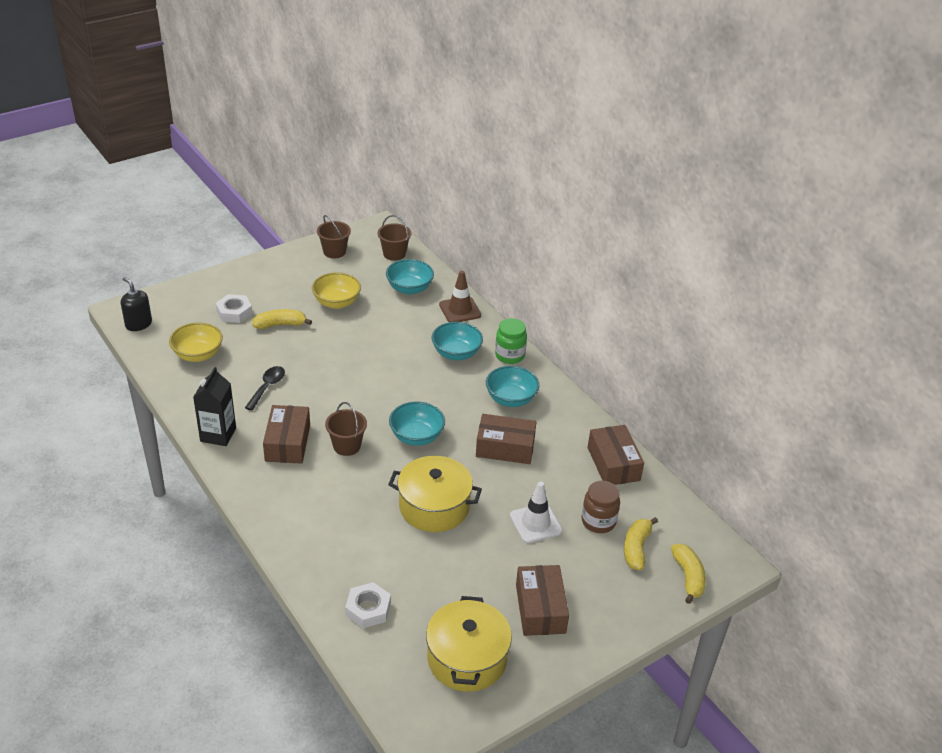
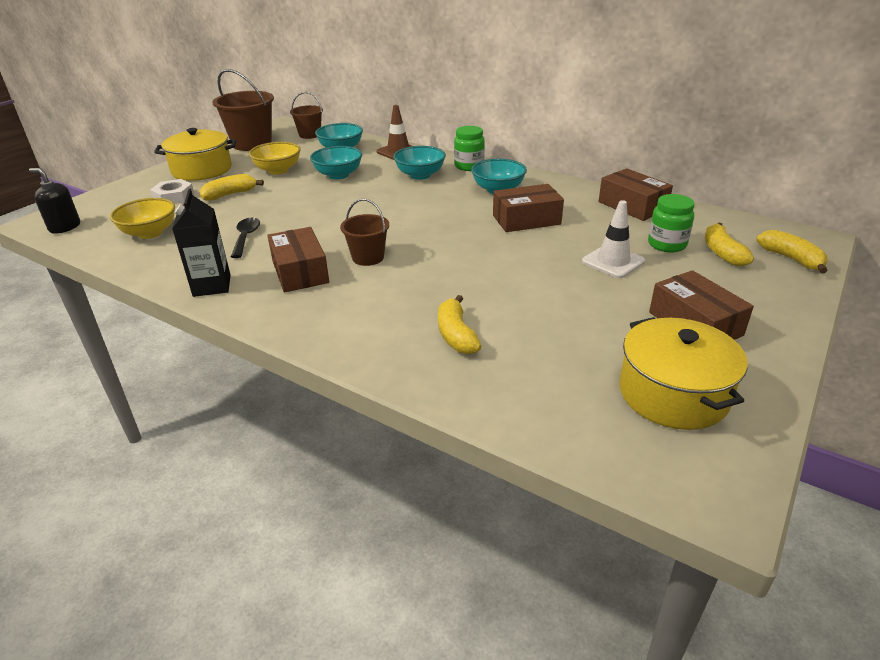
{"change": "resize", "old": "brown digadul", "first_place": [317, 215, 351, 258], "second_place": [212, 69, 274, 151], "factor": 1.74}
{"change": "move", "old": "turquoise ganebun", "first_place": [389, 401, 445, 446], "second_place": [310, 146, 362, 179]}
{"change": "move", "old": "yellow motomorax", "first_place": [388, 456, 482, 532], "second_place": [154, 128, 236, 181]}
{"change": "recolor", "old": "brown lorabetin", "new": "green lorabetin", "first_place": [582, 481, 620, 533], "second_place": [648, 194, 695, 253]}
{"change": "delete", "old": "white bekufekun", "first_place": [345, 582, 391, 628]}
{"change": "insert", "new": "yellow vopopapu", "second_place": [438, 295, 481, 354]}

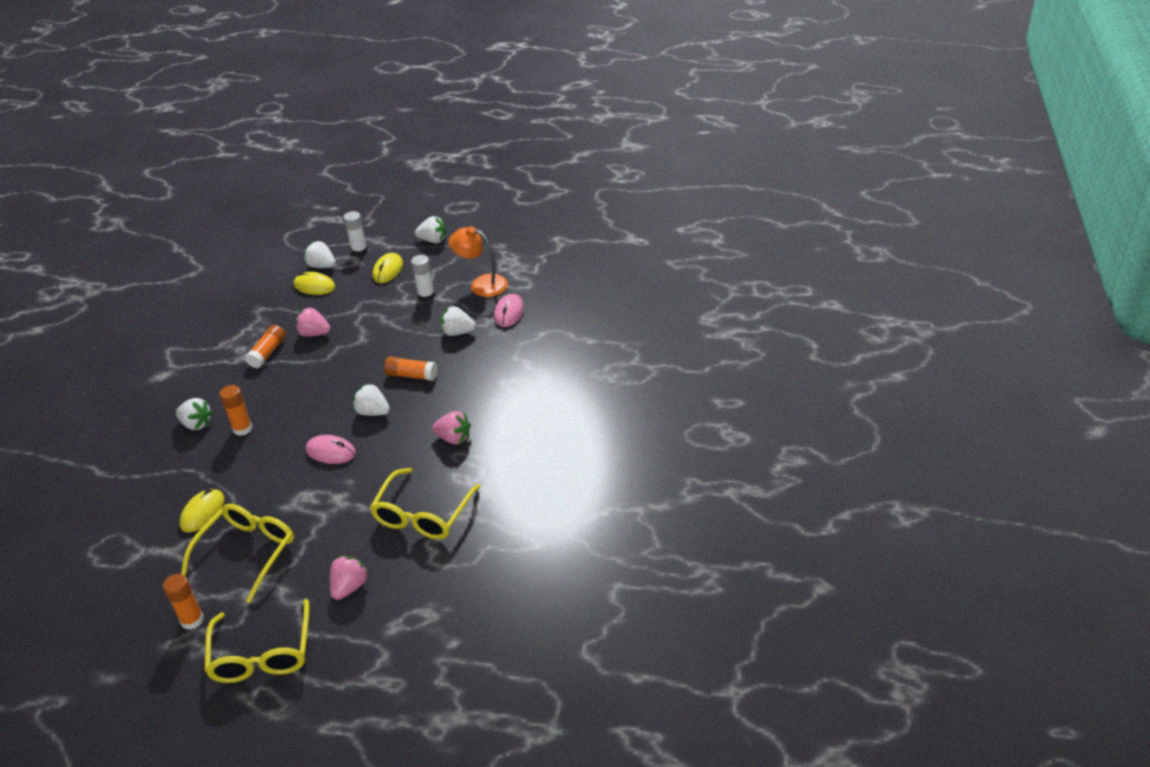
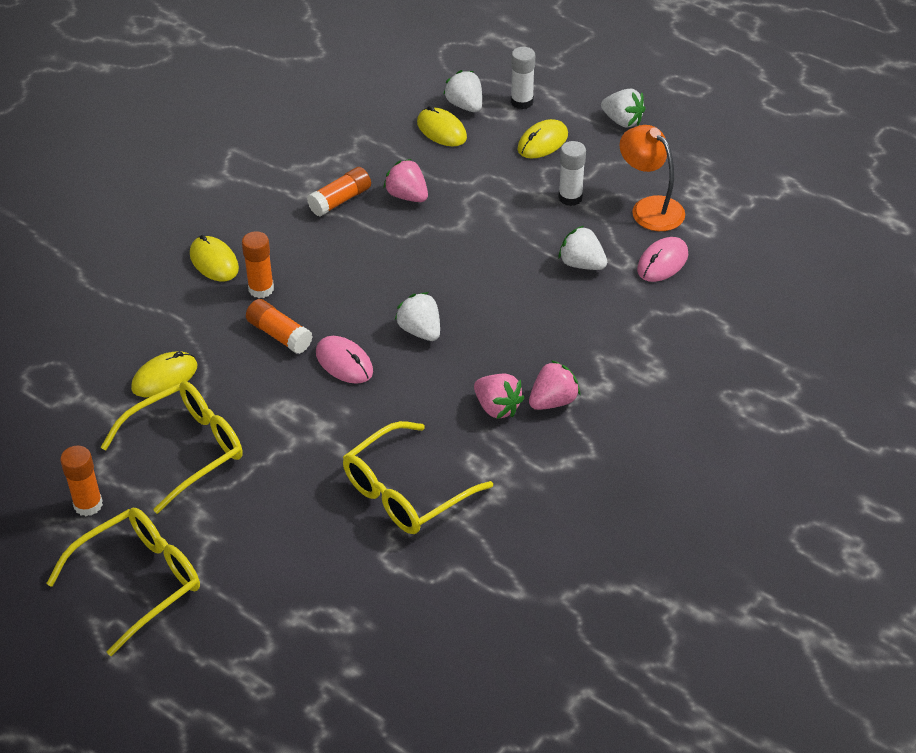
{"change": "move", "old": "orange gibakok", "first_place": [384, 356, 437, 381], "second_place": [246, 299, 313, 354]}
{"change": "replace", "old": "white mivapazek", "new": "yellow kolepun", "first_place": [176, 398, 213, 430], "second_place": [190, 235, 239, 281]}
{"change": "move", "old": "pink mivapazek", "first_place": [330, 556, 370, 600], "second_place": [529, 360, 581, 410]}
{"change": "rotate", "old": "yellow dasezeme", "first_place": [204, 599, 310, 683], "second_place": [46, 508, 200, 656], "degrees": -150}

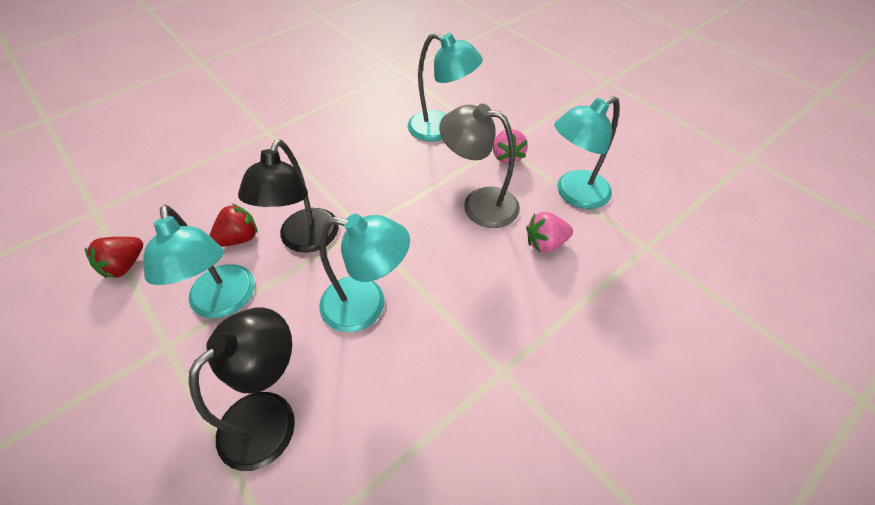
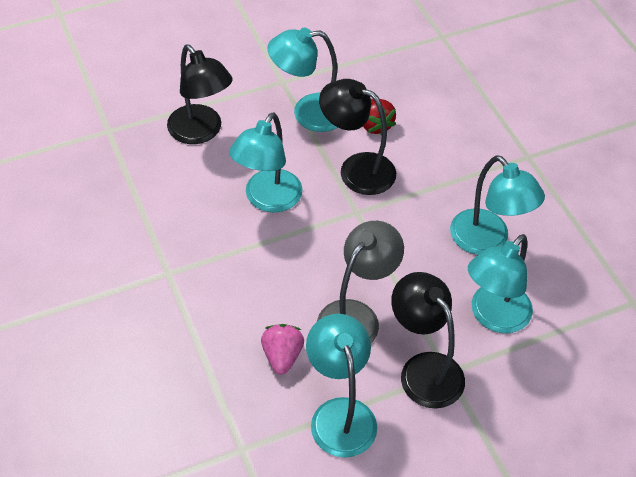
{"change": "replace", "old": "pink mivapazek", "new": "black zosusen", "first_place": [493, 129, 528, 164], "second_place": [391, 272, 465, 409]}
{"change": "delete", "old": "red mivapazek", "first_place": [85, 237, 143, 278]}
{"change": "insert", "new": "turquoise zosusen", "second_place": [450, 155, 545, 255]}

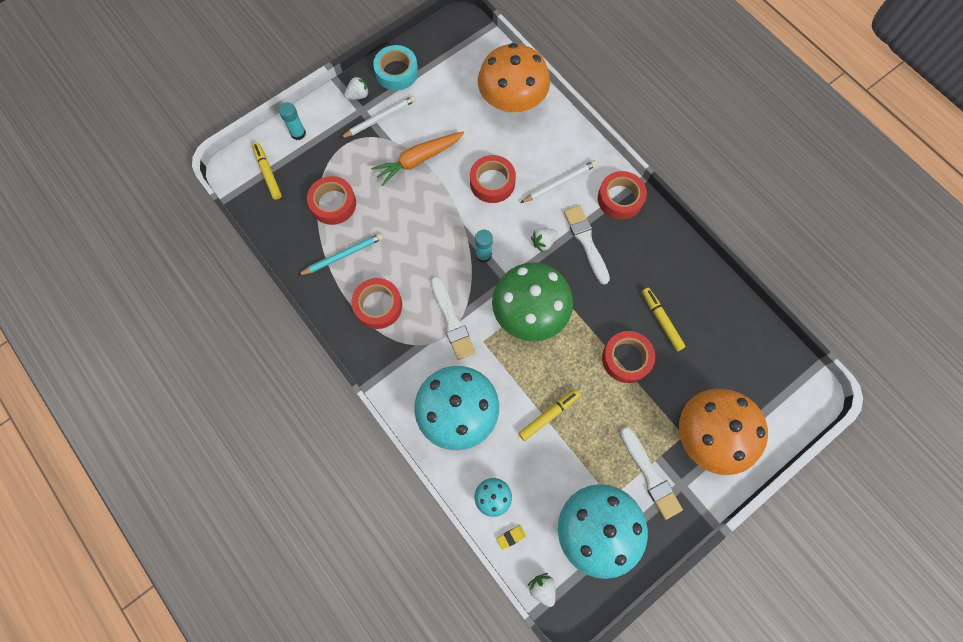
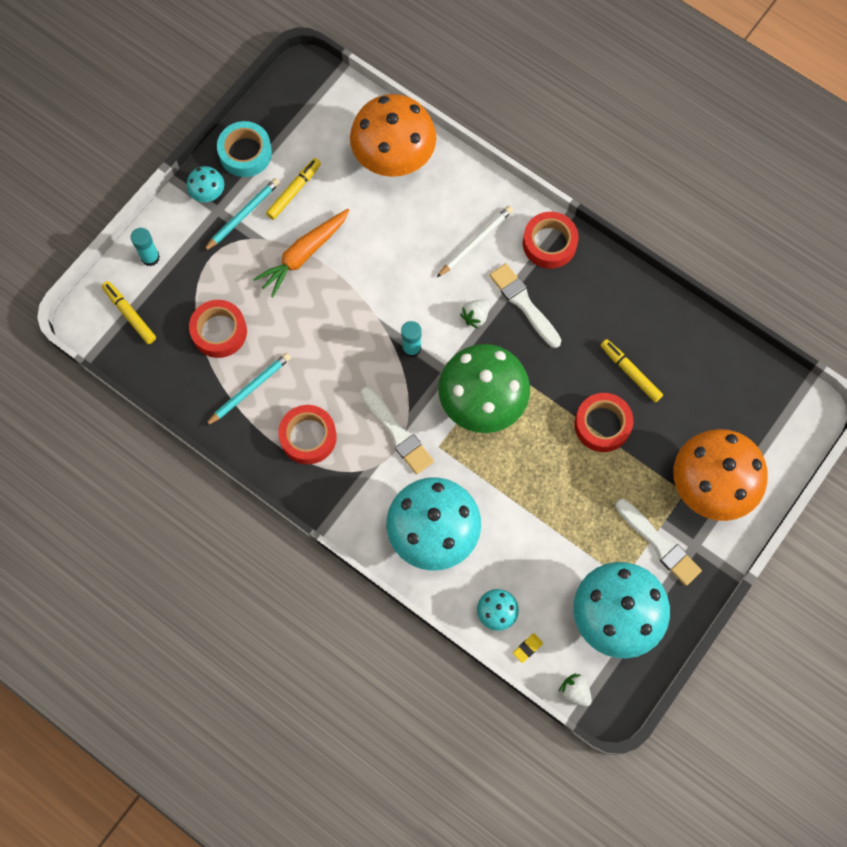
{"change": "replace", "old": "white mivapazek", "new": "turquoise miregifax", "first_place": [344, 75, 369, 100], "second_place": [187, 166, 224, 202]}
{"change": "recolor", "old": "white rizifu", "new": "turquoise rizifu", "first_place": [341, 95, 416, 138], "second_place": [203, 178, 280, 252]}
{"change": "delete", "old": "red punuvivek", "first_place": [470, 155, 516, 203]}
{"change": "move", "old": "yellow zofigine", "first_place": [519, 390, 580, 441], "second_place": [266, 158, 321, 220]}

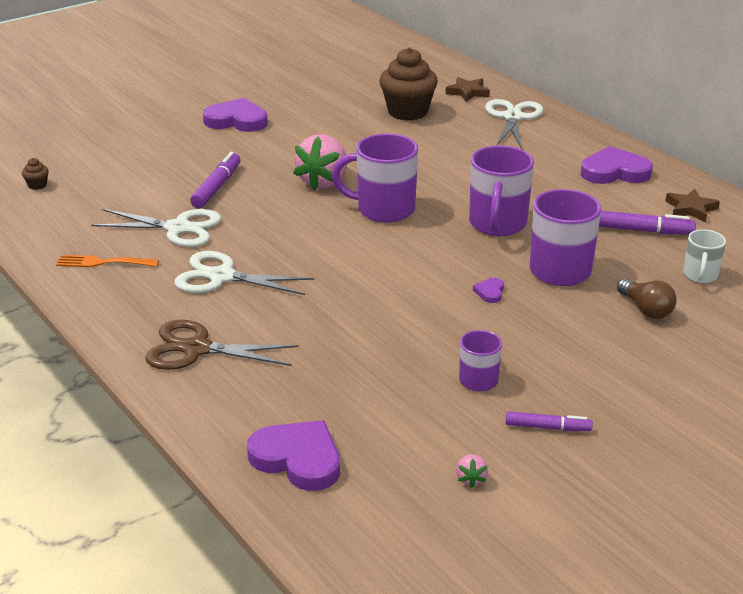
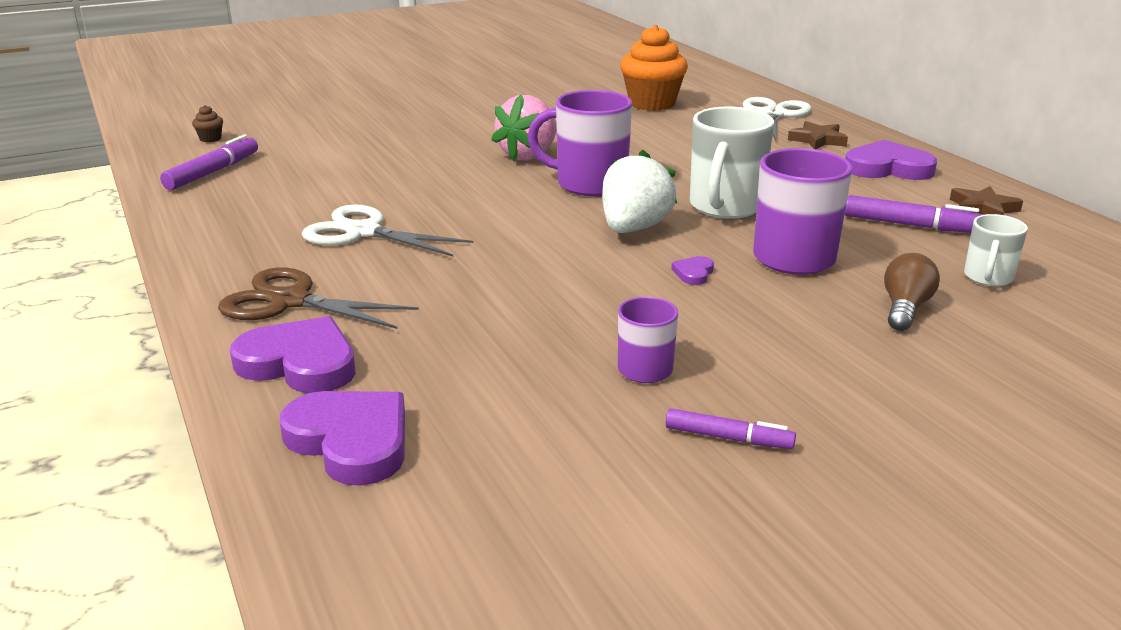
{"change": "recolor", "old": "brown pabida", "new": "orange pabida", "first_place": [379, 47, 438, 120], "second_place": [620, 25, 688, 111]}
{"change": "move", "old": "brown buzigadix", "first_place": [446, 77, 490, 102], "second_place": [788, 121, 848, 149]}
{"change": "move", "old": "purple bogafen", "first_place": [203, 98, 268, 132], "second_place": [230, 316, 356, 393]}
{"change": "recolor", "old": "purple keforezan", "new": "white keforezan", "first_place": [469, 145, 534, 236], "second_place": [690, 107, 774, 219]}
{"change": "move", "old": "purple zofigine", "first_place": [190, 152, 241, 208], "second_place": [160, 134, 258, 190]}
{"change": "delete", "old": "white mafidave", "first_place": [91, 209, 222, 247]}
{"change": "delete", "old": "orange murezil", "first_place": [56, 255, 159, 267]}
{"change": "rotate", "old": "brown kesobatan", "first_place": [617, 279, 677, 319], "second_place": [884, 253, 940, 331], "degrees": -135}
{"change": "delete", "old": "pink mivapazek", "first_place": [456, 454, 488, 488]}
{"change": "insert", "new": "white mivapazek", "second_place": [602, 150, 677, 233]}

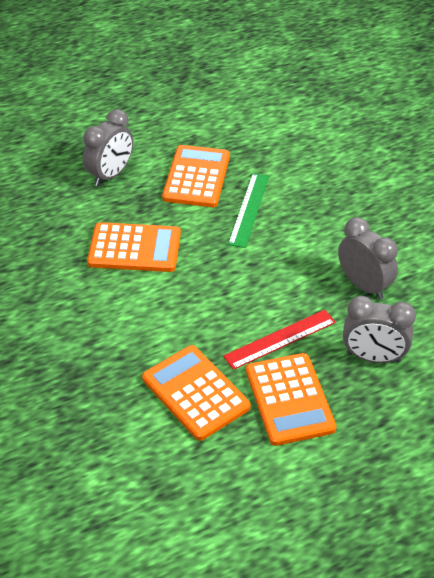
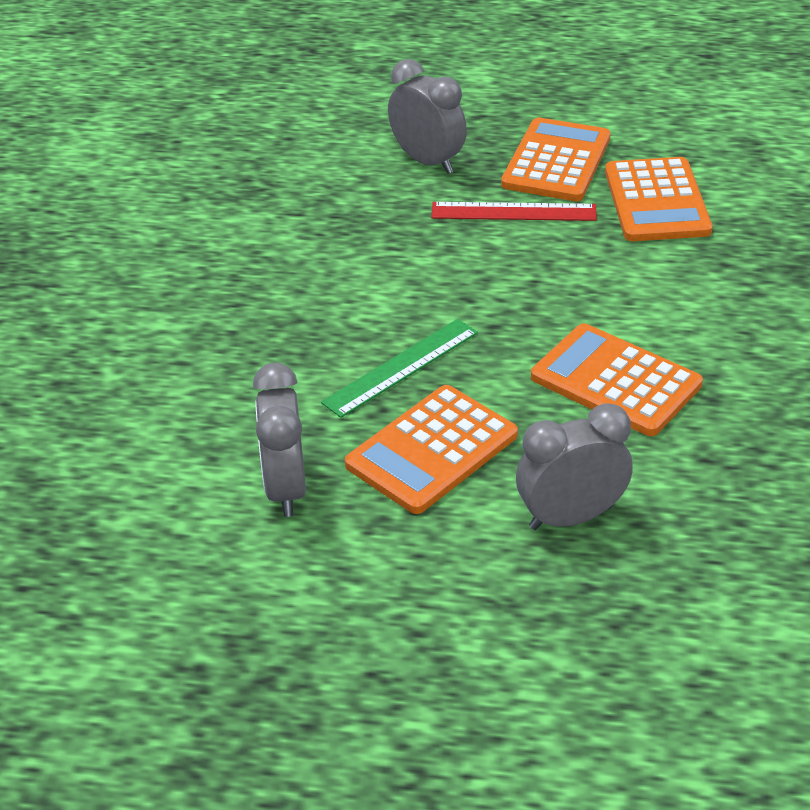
{"change": "move", "old": "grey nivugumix", "first_place": [338, 217, 398, 299], "second_place": [253, 363, 306, 517]}

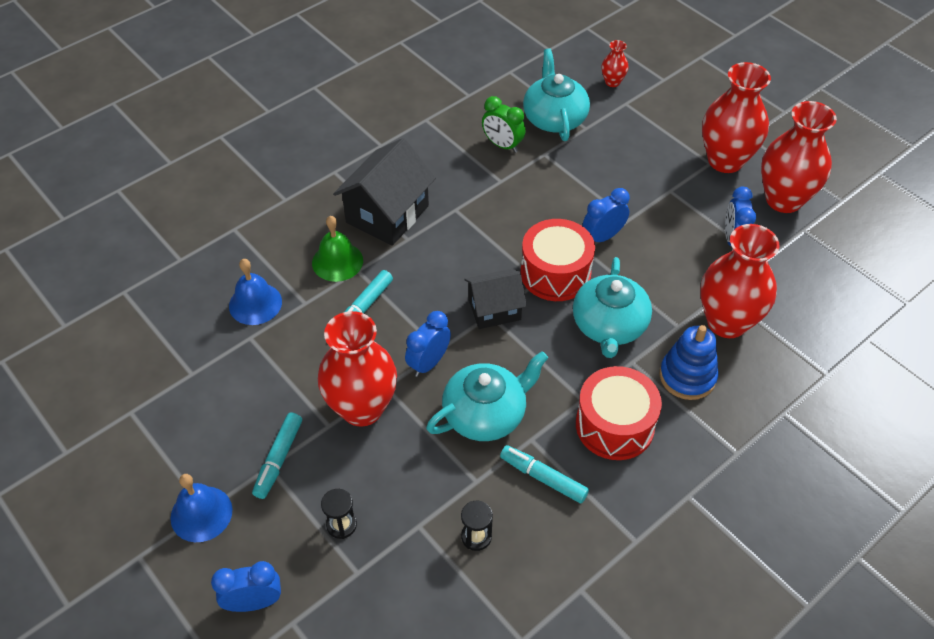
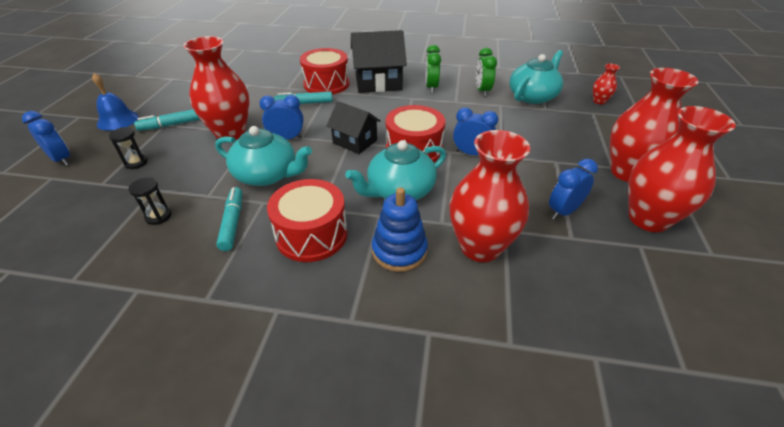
{"change": "replace", "old": "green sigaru", "new": "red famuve", "first_place": [312, 216, 363, 282], "second_place": [300, 48, 349, 95]}
{"change": "delete", "old": "blue sigaru", "first_place": [229, 259, 282, 325]}
{"change": "insert", "new": "green nivugumix", "second_place": [425, 45, 441, 93]}

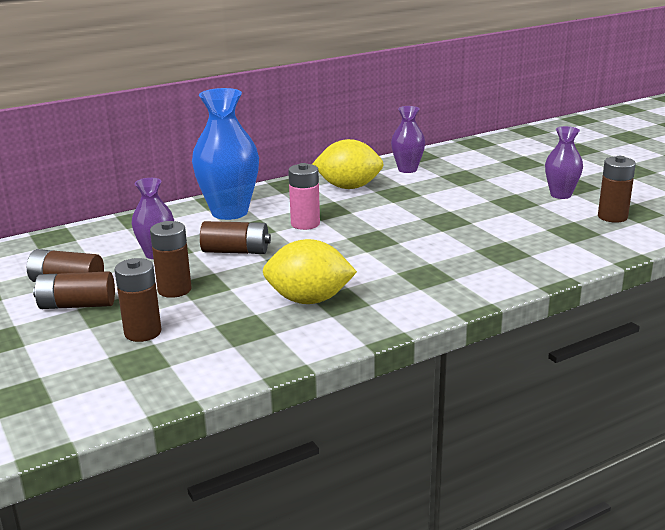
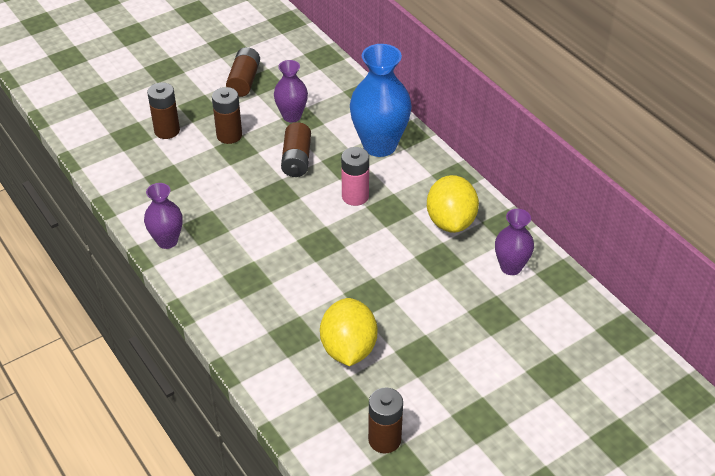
{"change": "move", "old": "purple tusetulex", "first_place": [545, 126, 583, 199], "second_place": [144, 183, 183, 249]}
{"change": "move", "old": "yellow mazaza", "first_place": [263, 239, 357, 304], "second_place": [320, 298, 378, 366]}
{"change": "delete", "old": "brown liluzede", "first_place": [33, 271, 115, 309]}

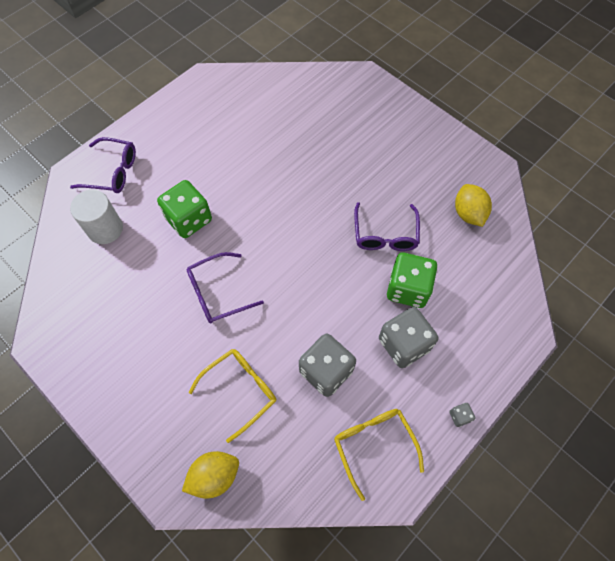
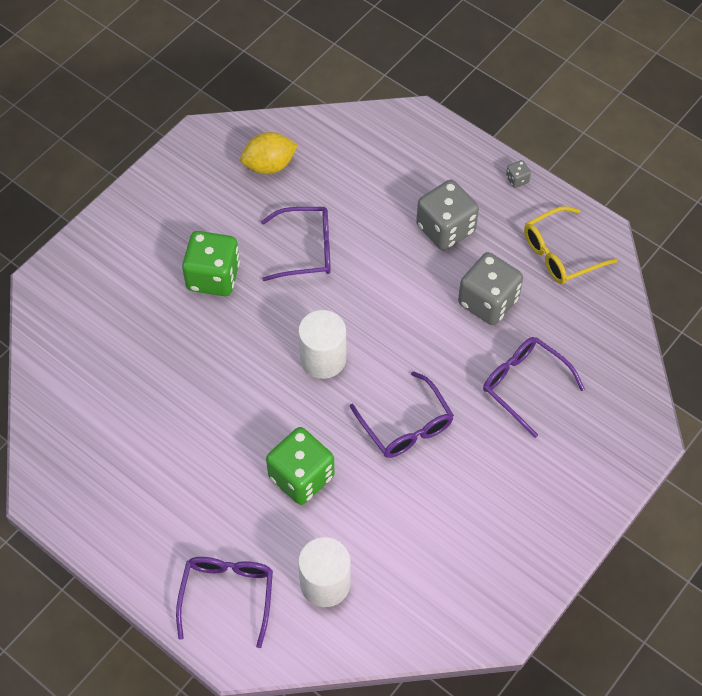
{"change": "move", "old": "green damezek", "first_place": [387, 253, 437, 308], "second_place": [182, 231, 240, 296]}
{"change": "recolor", "old": "yellow dasezeme", "new": "purple dasezeme", "first_place": [188, 349, 276, 443], "second_place": [483, 337, 585, 438]}
{"change": "delete", "old": "yellow mazaza", "first_place": [182, 451, 239, 499]}
{"change": "insert", "new": "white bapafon", "second_place": [298, 310, 346, 379]}

